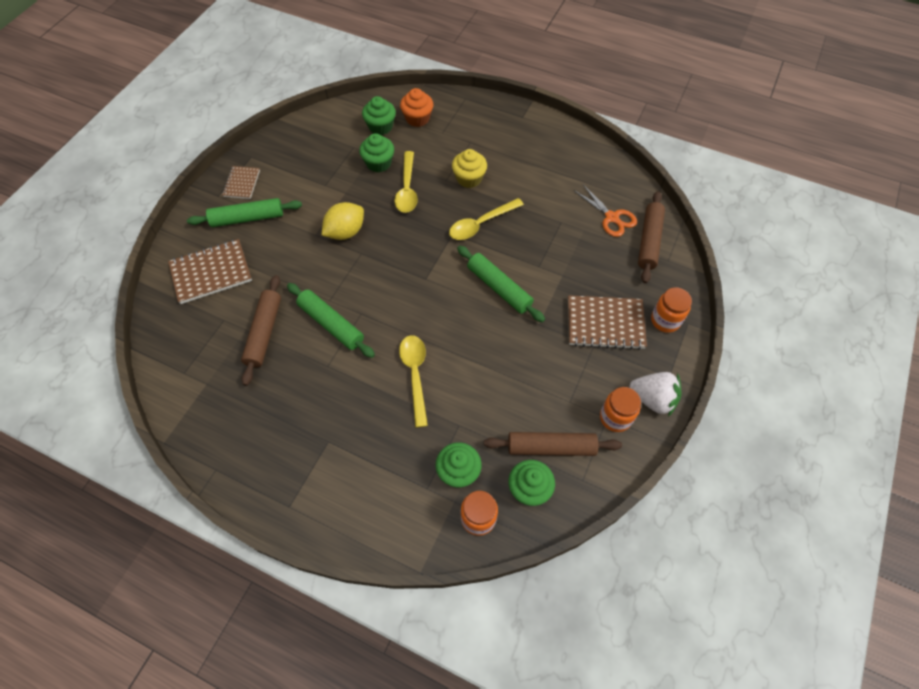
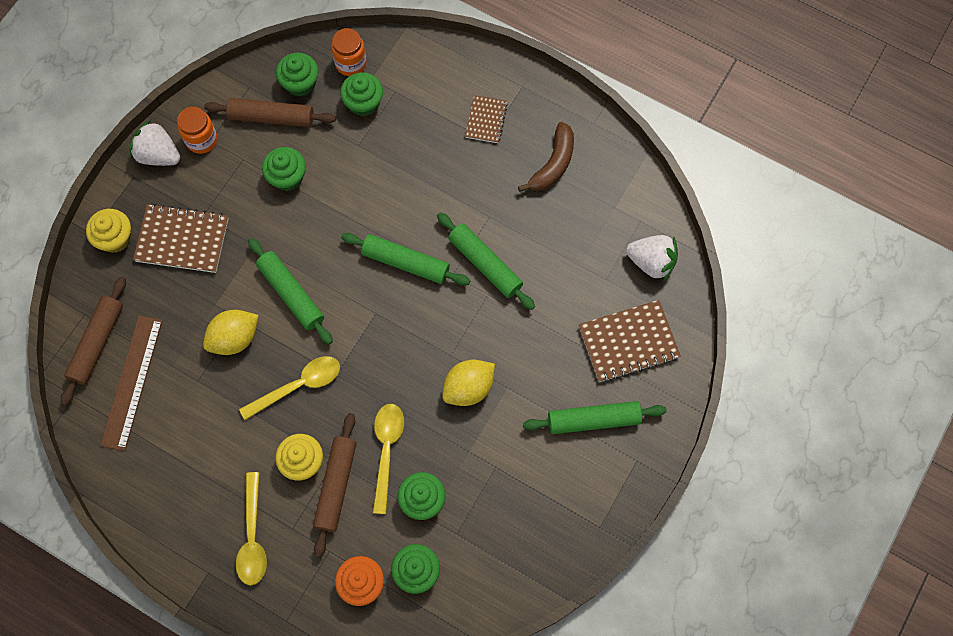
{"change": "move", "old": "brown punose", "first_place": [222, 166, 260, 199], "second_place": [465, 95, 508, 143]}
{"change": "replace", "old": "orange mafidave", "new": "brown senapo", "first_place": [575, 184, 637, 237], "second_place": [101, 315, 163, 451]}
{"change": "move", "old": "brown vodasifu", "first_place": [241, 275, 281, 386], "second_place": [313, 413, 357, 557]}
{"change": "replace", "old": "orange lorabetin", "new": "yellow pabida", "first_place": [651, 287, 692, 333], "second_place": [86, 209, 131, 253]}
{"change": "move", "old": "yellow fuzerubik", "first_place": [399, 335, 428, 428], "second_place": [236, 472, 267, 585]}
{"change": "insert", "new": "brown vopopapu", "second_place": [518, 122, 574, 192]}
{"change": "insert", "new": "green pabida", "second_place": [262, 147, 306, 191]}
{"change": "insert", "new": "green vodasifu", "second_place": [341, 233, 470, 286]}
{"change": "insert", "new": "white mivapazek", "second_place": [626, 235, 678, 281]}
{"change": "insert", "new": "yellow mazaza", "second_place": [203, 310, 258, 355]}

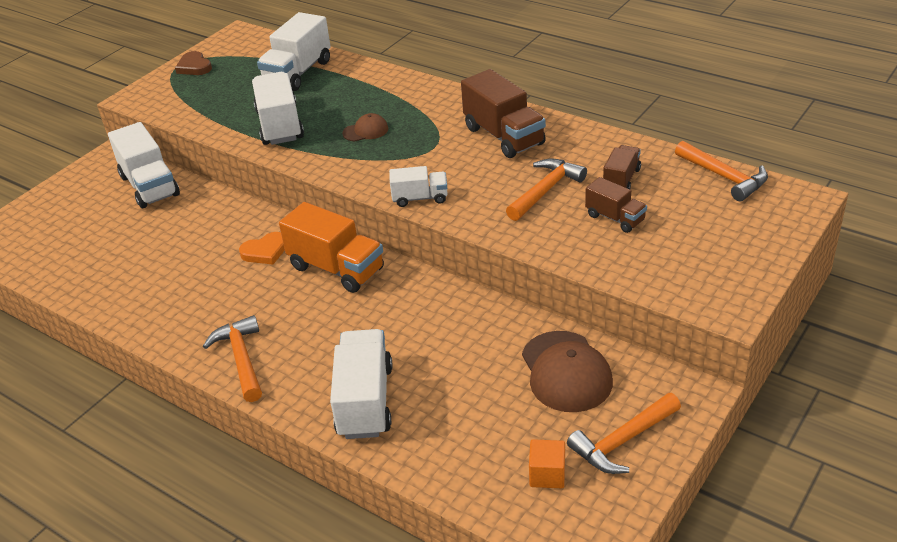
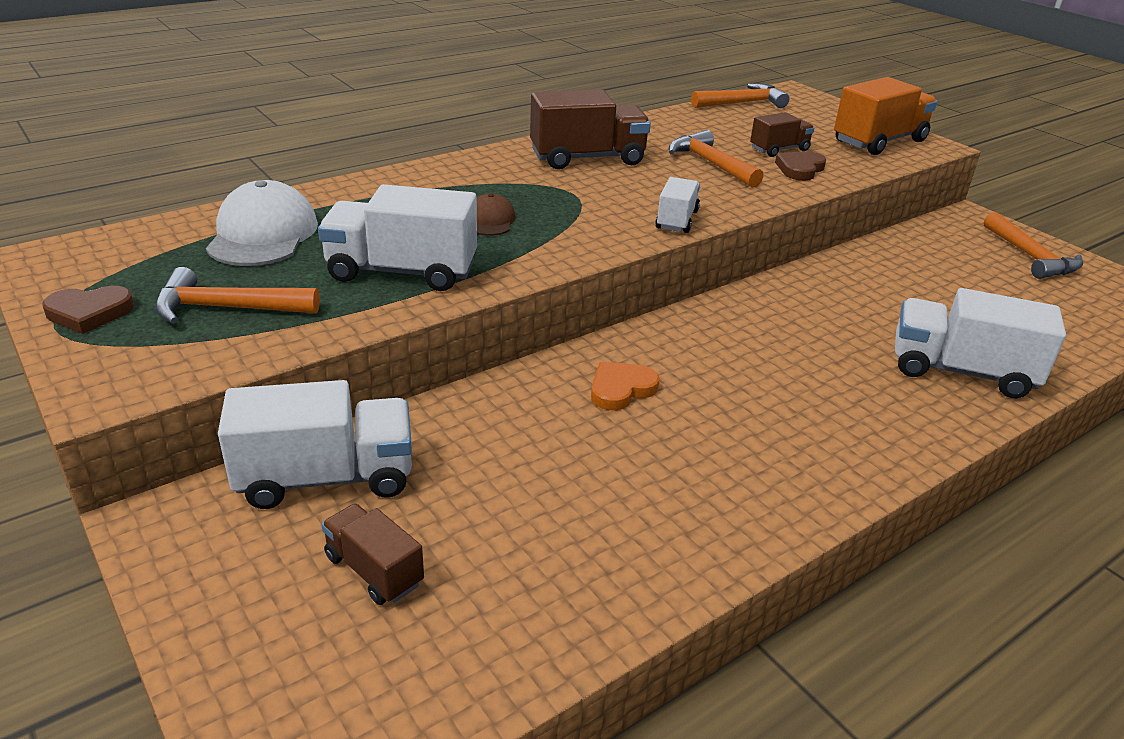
{"change": "replace", "old": "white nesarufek", "new": "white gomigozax", "first_place": [257, 12, 331, 91], "second_place": [206, 180, 318, 266]}
{"change": "move", "old": "brown nesarufek", "first_place": [603, 145, 641, 189], "second_place": [321, 504, 424, 605]}
{"change": "move", "old": "orange nesarufek", "first_place": [279, 202, 384, 293], "second_place": [834, 77, 937, 155]}
{"change": "rotate", "old": "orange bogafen", "first_place": [239, 232, 285, 265], "second_place": [591, 362, 660, 411], "degrees": -120}
{"change": "move", "old": "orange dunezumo", "first_place": [203, 315, 262, 402], "second_place": [155, 267, 320, 324]}
{"change": "delete", "old": "brown gomigozax", "first_place": [522, 331, 613, 412]}
{"change": "delete", "old": "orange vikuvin", "first_place": [529, 439, 565, 488]}
{"change": "insert", "new": "brown bogafen", "second_place": [775, 151, 826, 181]}

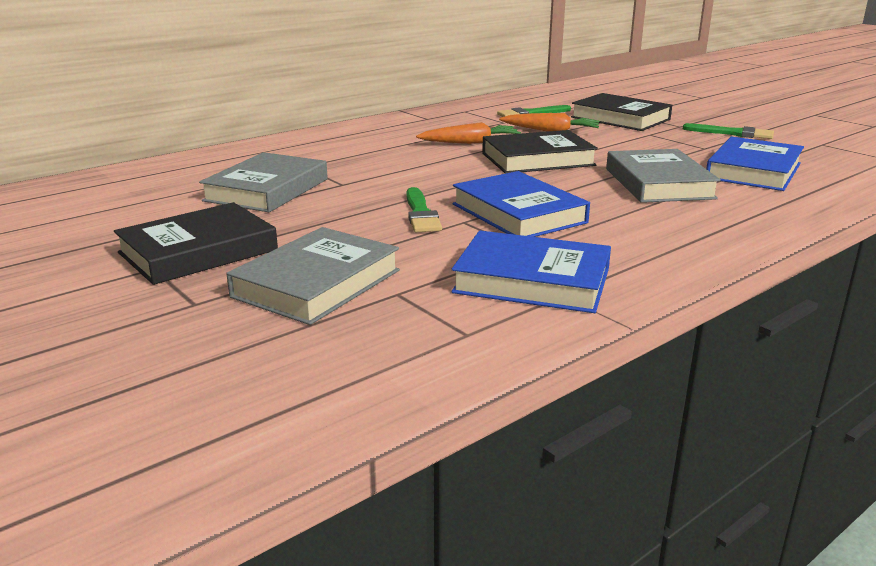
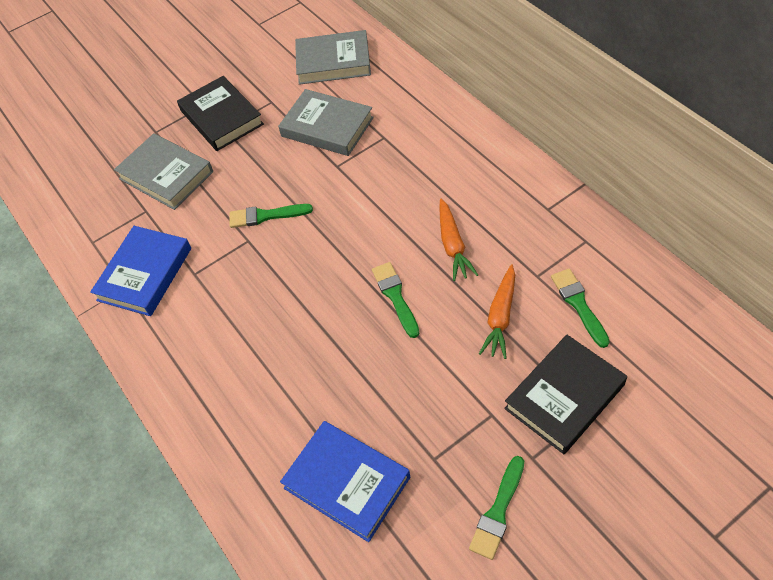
{"change": "replace", "old": "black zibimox", "new": "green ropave", "first_place": [482, 130, 598, 174], "second_place": [372, 262, 420, 338]}
{"change": "move", "old": "grey zibimox", "first_place": [606, 149, 721, 203], "second_place": [295, 30, 371, 85]}
{"change": "delete", "old": "blue zibimox", "first_place": [452, 171, 590, 237]}

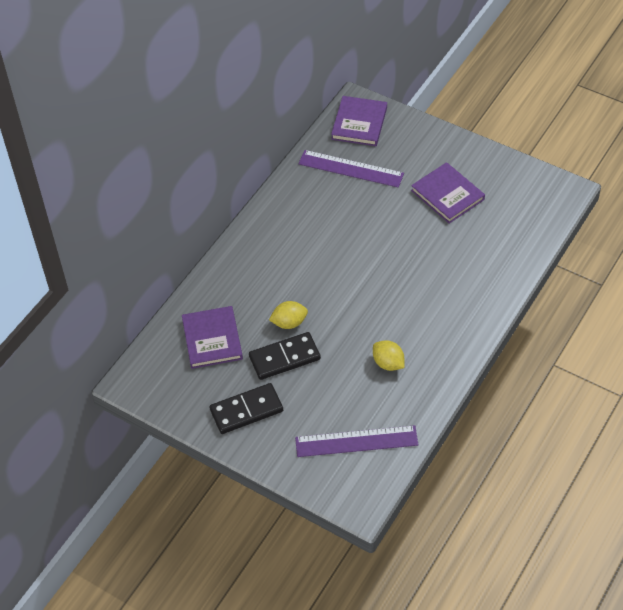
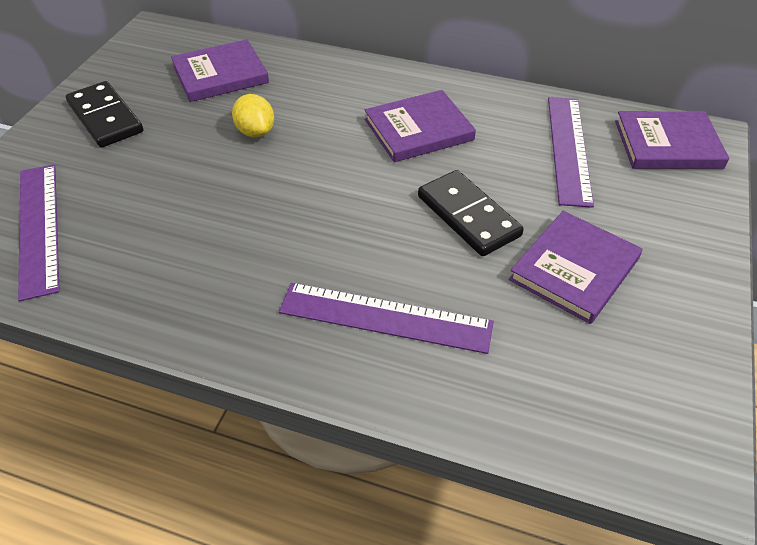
{"change": "move", "old": "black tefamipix", "first_place": [249, 332, 321, 380], "second_place": [418, 170, 524, 256]}
{"change": "delete", "old": "yellow mazaza", "first_place": [373, 340, 405, 371]}
{"change": "insert", "new": "purple zibimox", "second_place": [365, 90, 476, 162]}
{"change": "insert", "new": "purple senapo", "second_place": [279, 283, 494, 354]}

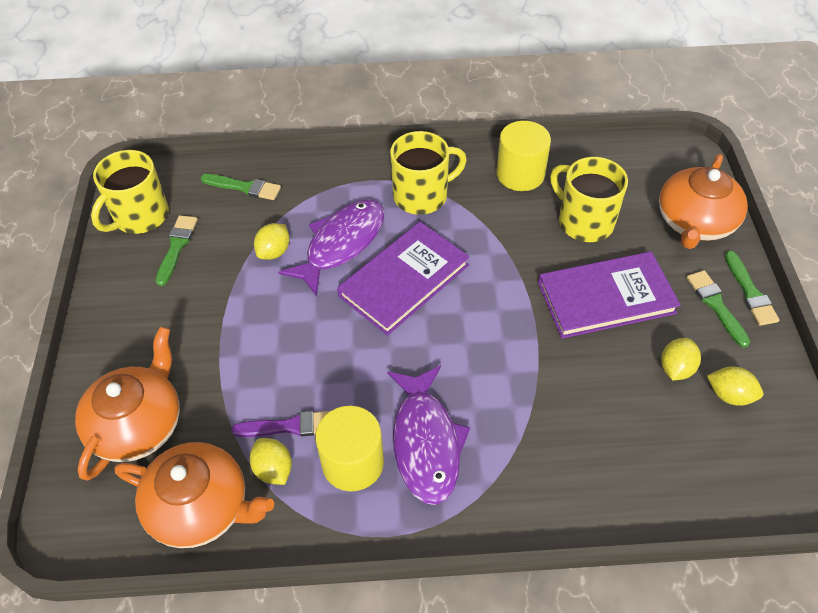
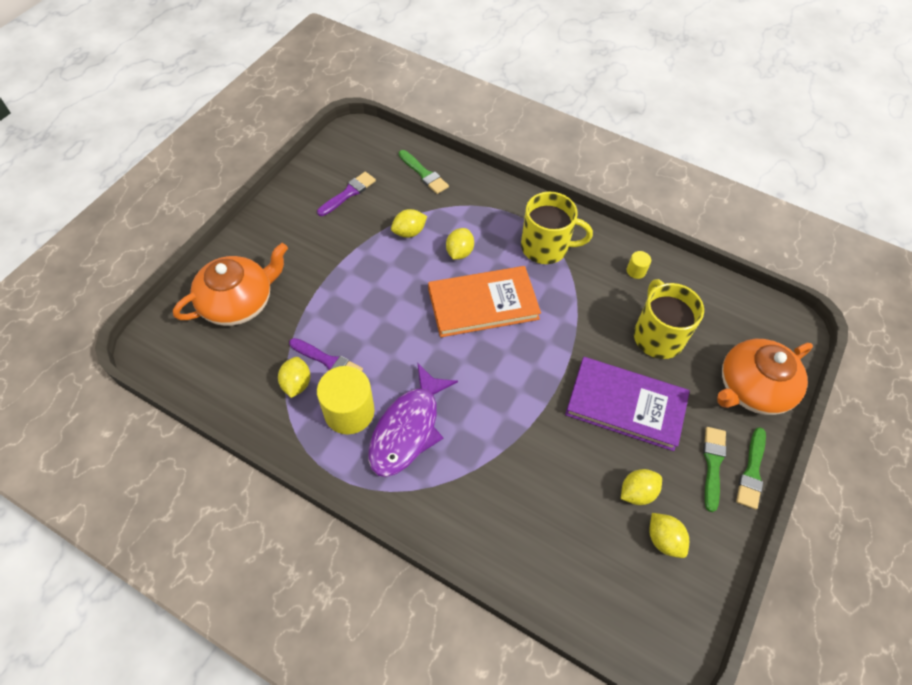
{"change": "resize", "old": "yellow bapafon", "first_place": [497, 121, 551, 191], "second_place": [627, 251, 651, 279], "factor": 0.45}
{"change": "delete", "old": "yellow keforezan", "first_place": [91, 150, 169, 234]}
{"change": "replace", "old": "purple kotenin", "new": "yellow mazaza", "first_place": [278, 199, 385, 297], "second_place": [446, 228, 474, 260]}
{"change": "recolor", "old": "green ropave", "new": "purple ropave", "first_place": [156, 215, 198, 286], "second_place": [317, 172, 376, 216]}
{"change": "recolor", "old": "purple zibimox", "new": "orange zibimox", "first_place": [337, 222, 470, 336], "second_place": [428, 266, 541, 337]}
{"change": "delete", "old": "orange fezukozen", "first_place": [115, 442, 274, 548]}

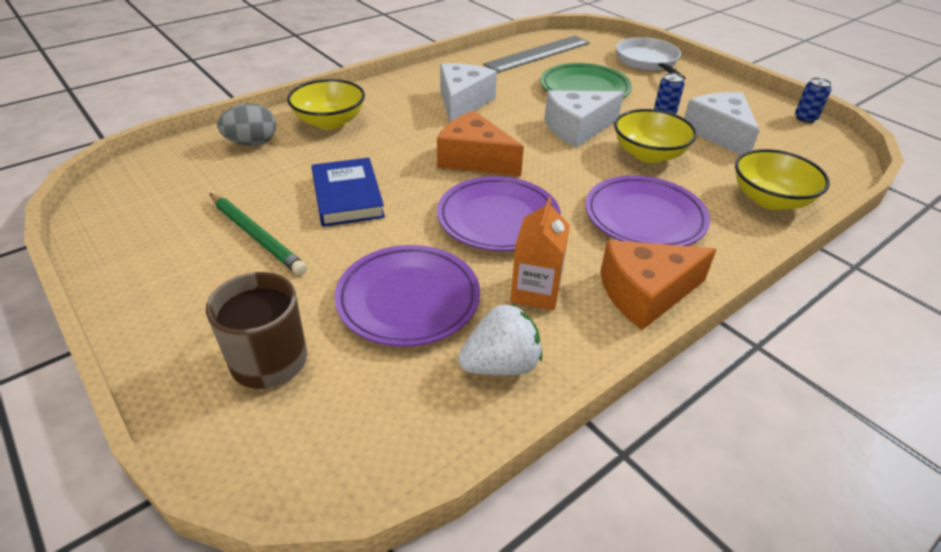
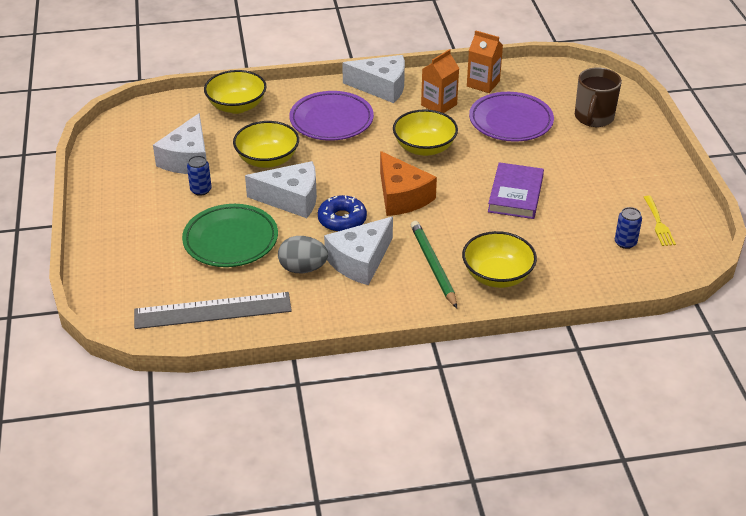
{"change": "delete", "old": "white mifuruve", "first_place": [616, 37, 686, 80]}
{"change": "move", "old": "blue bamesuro", "first_place": [795, 78, 832, 123], "second_place": [615, 207, 642, 249]}
{"change": "move", "old": "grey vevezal", "first_place": [217, 103, 276, 146], "second_place": [278, 236, 328, 273]}
{"change": "recolor", "old": "blue zibimox", "new": "purple zibimox", "first_place": [311, 158, 385, 227], "second_place": [488, 162, 544, 219]}
{"change": "replace", "old": "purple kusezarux", "new": "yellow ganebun", "first_place": [437, 176, 561, 251], "second_place": [393, 109, 458, 156]}
{"change": "move", "old": "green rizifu", "first_place": [209, 193, 307, 275], "second_place": [411, 221, 457, 308]}
{"change": "recolor", "old": "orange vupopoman", "new": "white vupopoman", "first_place": [600, 240, 717, 330], "second_place": [342, 55, 405, 103]}
{"change": "replace", "old": "white mivapazek", "new": "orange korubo", "first_place": [458, 303, 542, 375], "second_place": [467, 30, 503, 93]}
{"change": "insert", "new": "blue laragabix", "second_place": [318, 195, 367, 232]}
{"change": "insert", "new": "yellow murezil", "second_place": [644, 196, 676, 246]}

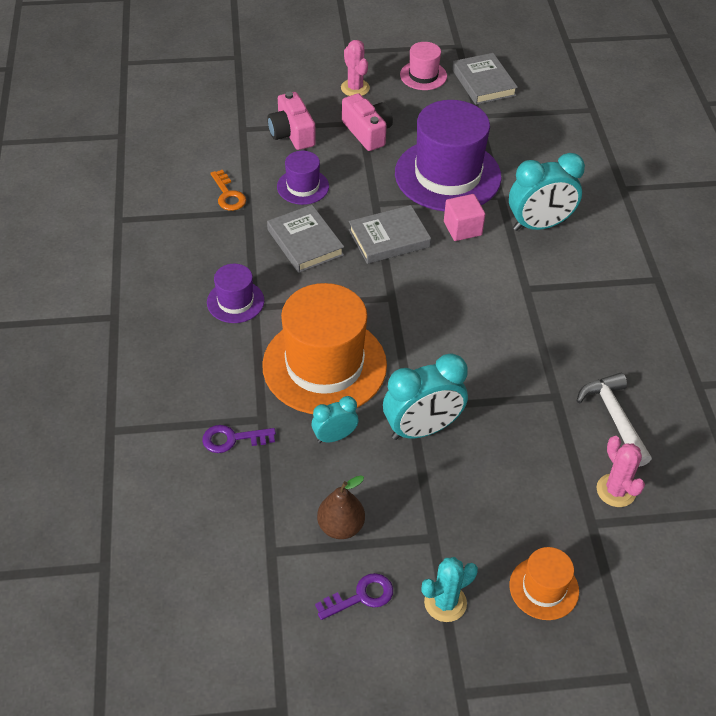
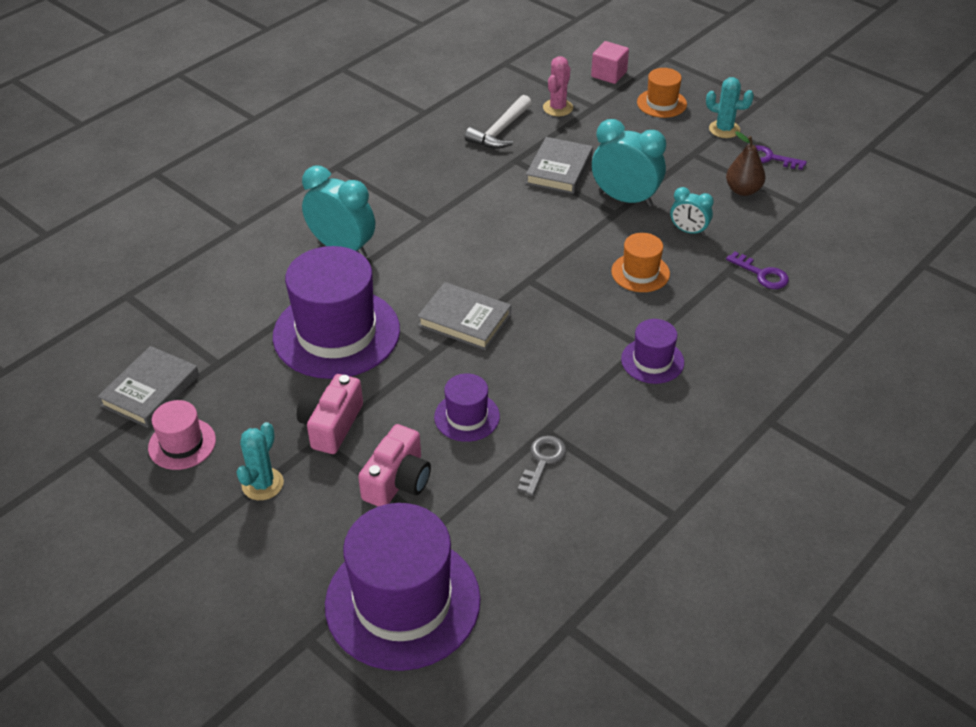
{"change": "recolor", "old": "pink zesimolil", "new": "turquoise zesimolil", "first_place": [341, 40, 370, 96], "second_place": [236, 422, 284, 500]}
{"change": "recolor", "old": "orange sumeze", "new": "grey sumeze", "first_place": [210, 170, 246, 211], "second_place": [518, 436, 566, 496]}
{"change": "move", "old": "pink vikuvin", "first_place": [444, 194, 485, 241], "second_place": [591, 41, 629, 84]}
{"change": "move", "old": "grey zibimox", "first_place": [267, 205, 344, 273], "second_place": [526, 137, 593, 194]}
{"change": "resize", "old": "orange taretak", "first_place": [262, 283, 387, 414], "second_place": [611, 233, 670, 292], "factor": 0.48}
{"change": "insert", "new": "purple taretak", "second_place": [325, 503, 481, 671]}

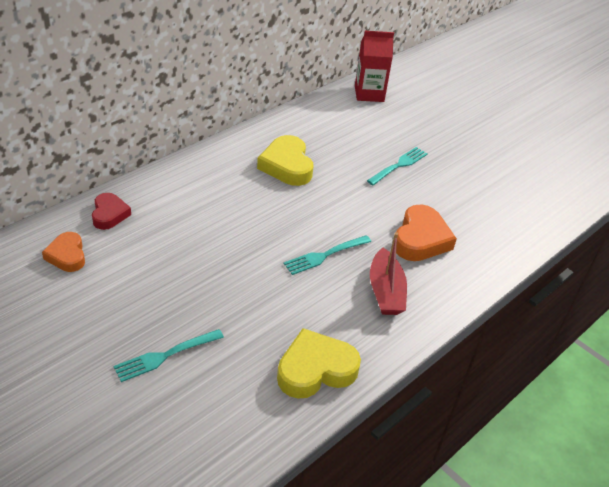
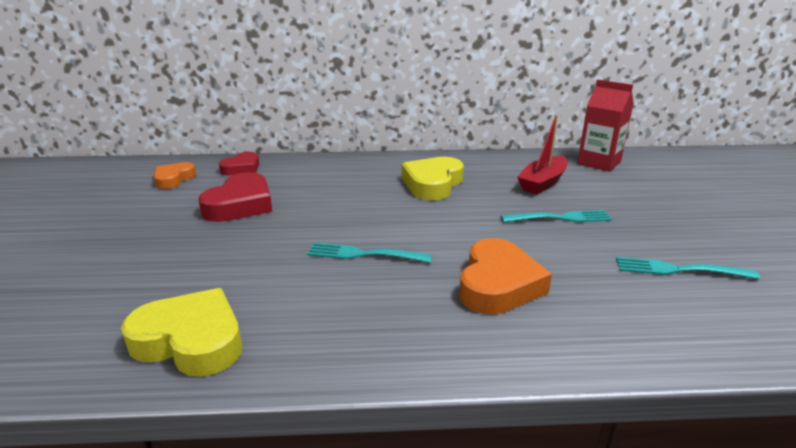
{"change": "rotate", "old": "orange bogafen", "first_place": [396, 204, 457, 261], "second_place": [459, 238, 552, 315], "degrees": -45}
{"change": "move", "old": "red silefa", "first_place": [370, 232, 407, 315], "second_place": [517, 115, 568, 195]}
{"change": "move", "old": "turquoise murezil", "first_place": [114, 329, 224, 382], "second_place": [616, 257, 760, 279]}
{"change": "insert", "new": "red bogafen", "second_place": [198, 172, 272, 222]}

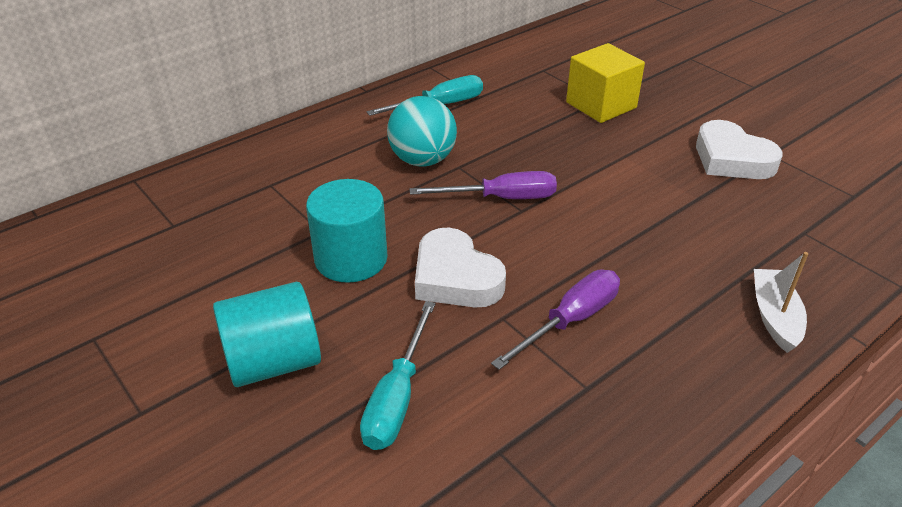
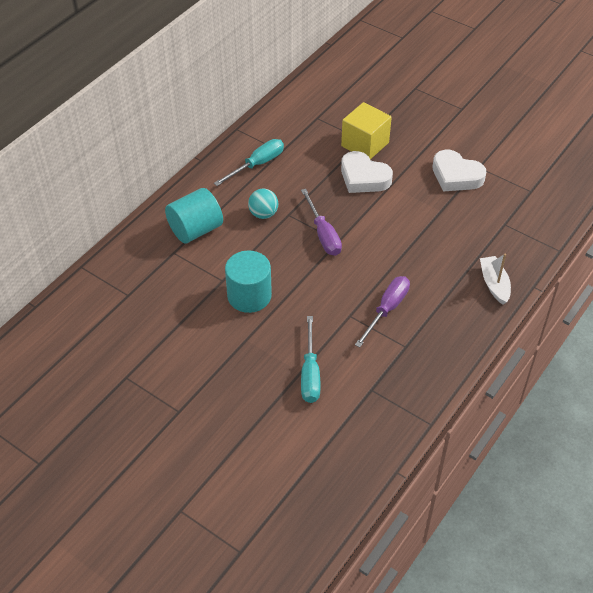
{"change": "resize", "old": "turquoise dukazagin", "first_place": [387, 96, 457, 167], "second_place": [248, 189, 278, 219], "factor": 0.67}
{"change": "rotate", "old": "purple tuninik", "first_place": [410, 171, 557, 199], "second_place": [301, 189, 342, 256], "degrees": 90}
{"change": "move", "old": "white bogafen", "first_place": [415, 227, 506, 307], "second_place": [341, 151, 393, 193]}
{"change": "move", "old": "turquoise bapafon", "first_place": [213, 282, 321, 387], "second_place": [165, 188, 223, 244]}

